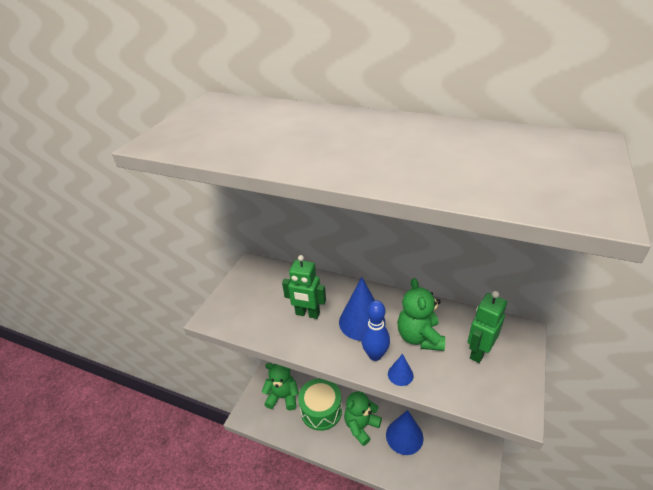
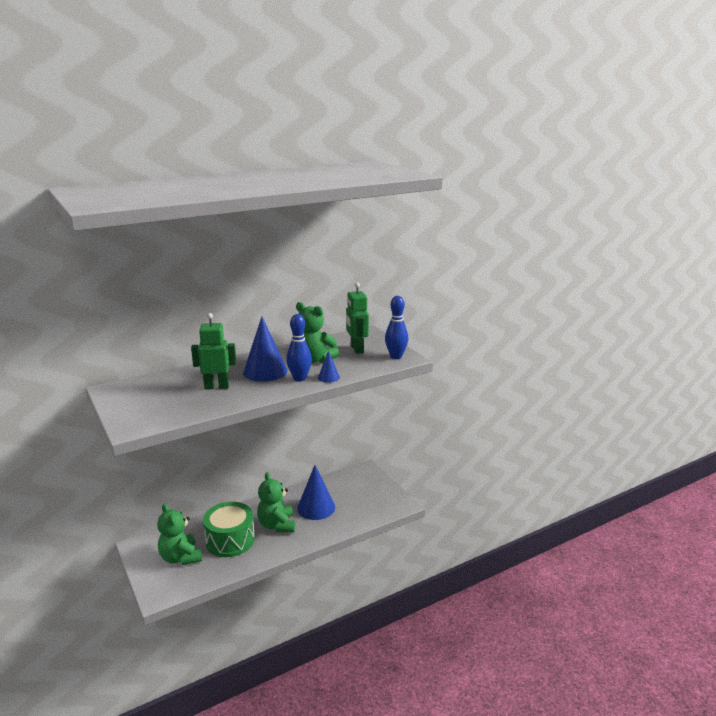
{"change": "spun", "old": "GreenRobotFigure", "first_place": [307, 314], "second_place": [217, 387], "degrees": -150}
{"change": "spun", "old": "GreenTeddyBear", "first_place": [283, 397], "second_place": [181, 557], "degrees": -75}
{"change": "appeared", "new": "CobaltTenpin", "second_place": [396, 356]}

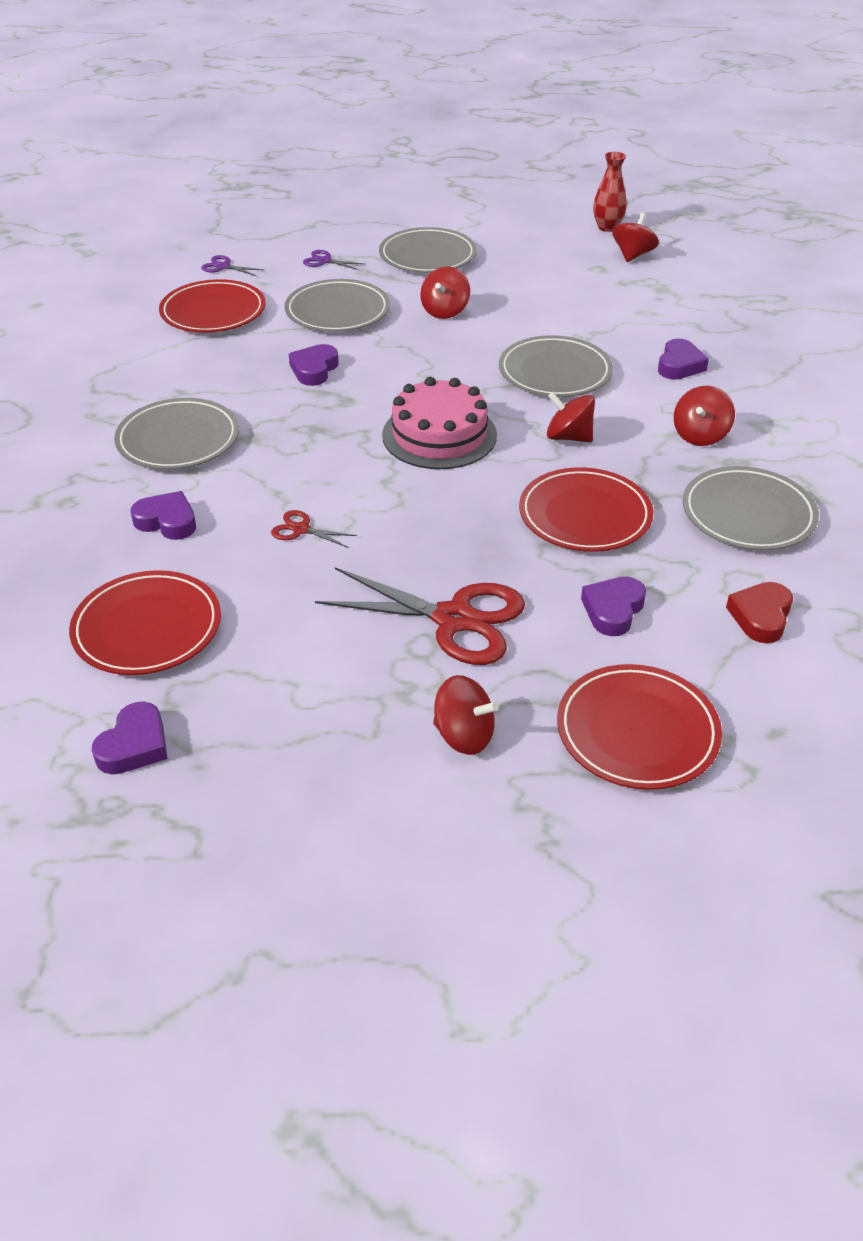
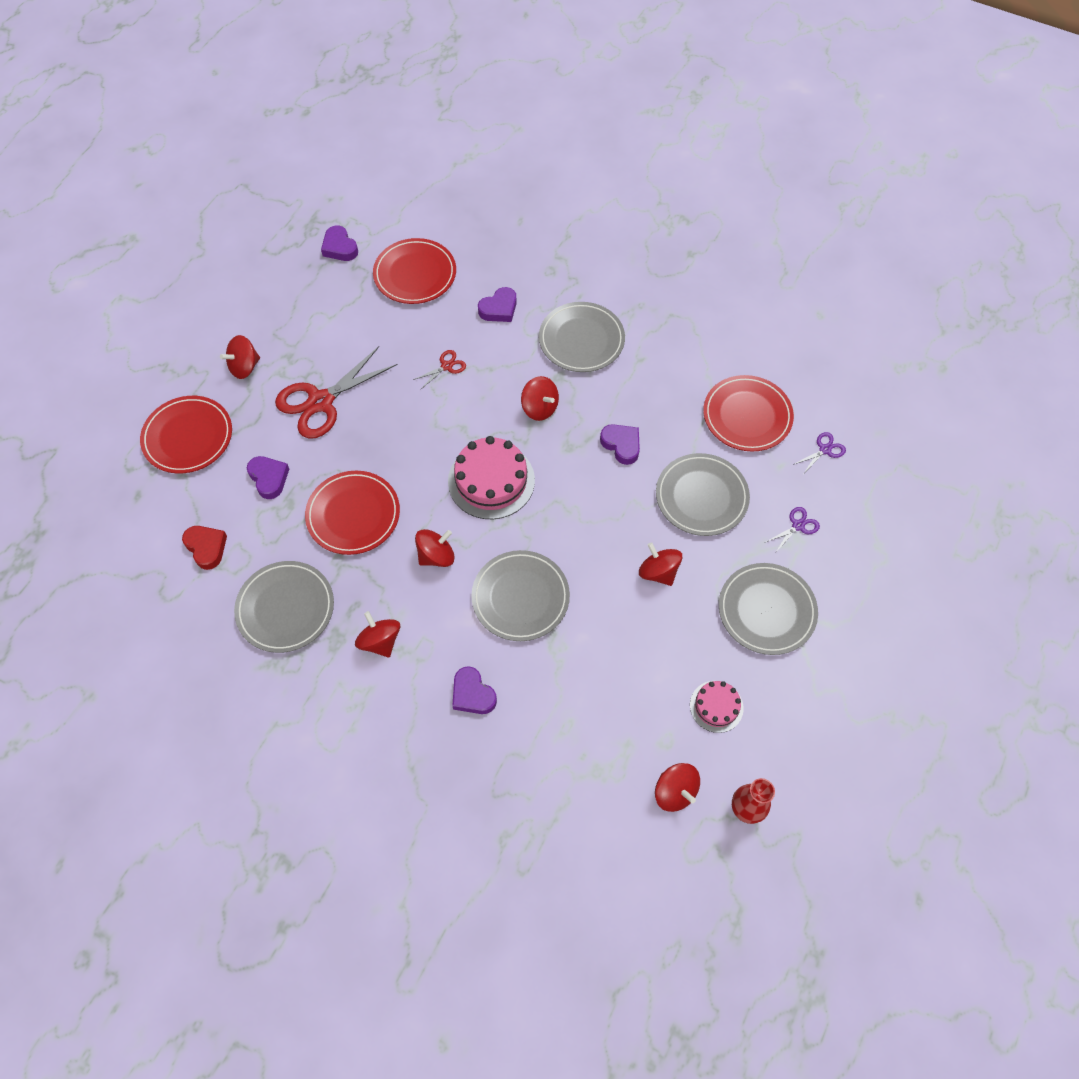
{"change": "appeared", "new": "ScarletToyTop", "second_place": [539, 408]}
{"change": "appeared", "new": "PinkLayerCake", "second_place": [716, 706]}

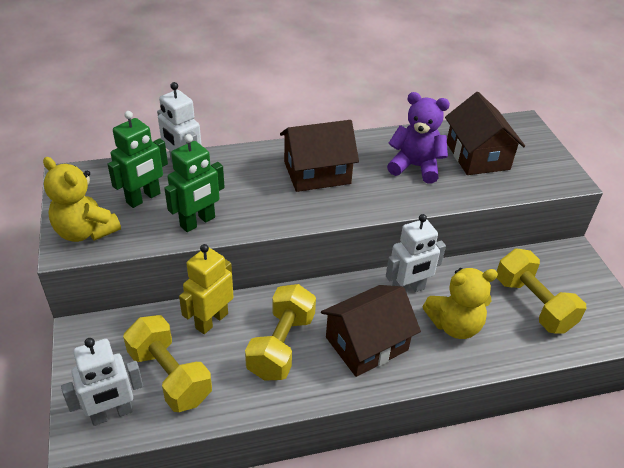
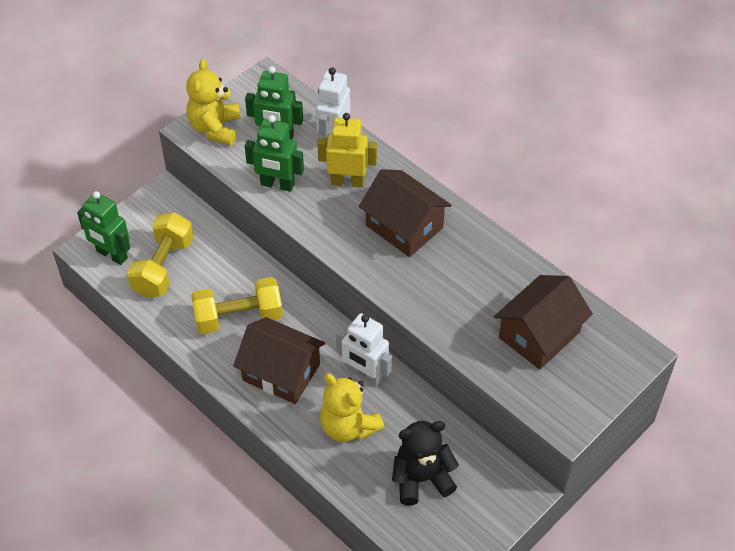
{"change": "missing", "old": "RoyalPurpleTeddyBear", "first_place": [415, 167]}
{"change": "relocated", "old": "GoldenRobotFigure", "first_place": [211, 320], "second_place": [347, 181]}
{"change": "exchanged", "old": "GoldenDumbbell", "new": "JetBlackTeddyBear", "first_place": [533, 304], "second_place": [421, 478]}
{"change": "colour", "old": "WhiteRobotFigure", "new": "GreenRobotFigure", "first_place": [112, 414], "second_place": [111, 255]}

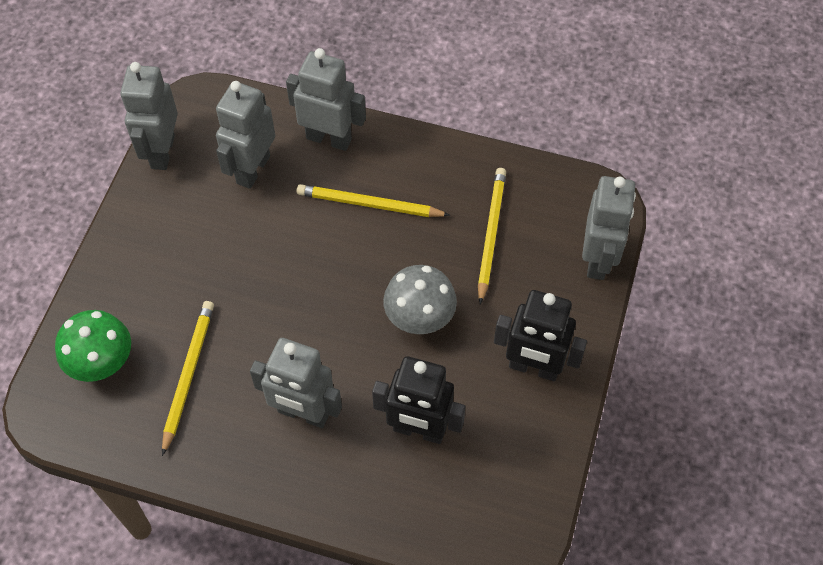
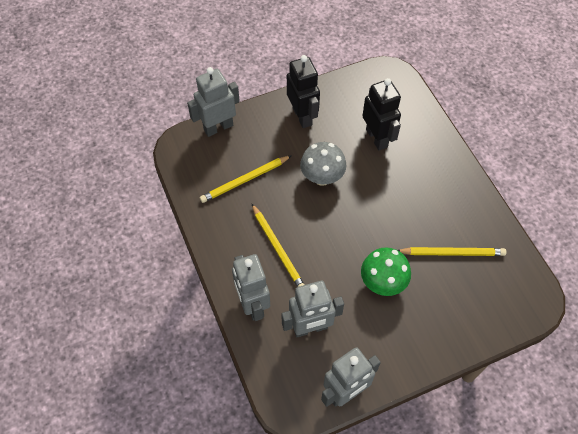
{"change": "spun", "old": "GoldenWoodenPencil", "first_place": [188, 375], "second_place": [452, 252], "degrees": -150}
{"change": "relocated", "old": "GreenMushroom", "first_place": [102, 363], "second_place": [382, 282]}
{"change": "missing", "old": "AshGreyRobotFigure", "first_place": [303, 413]}

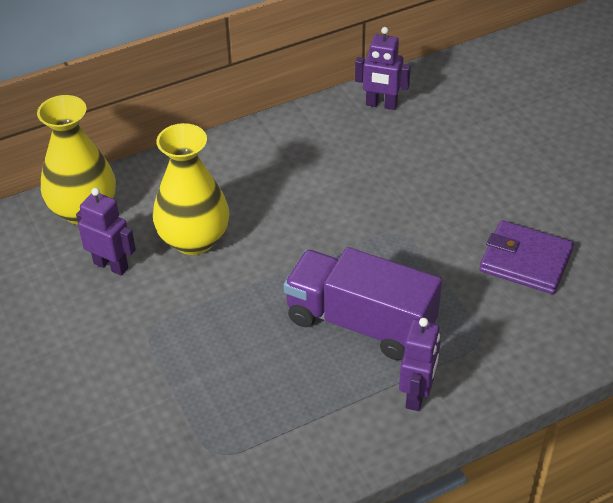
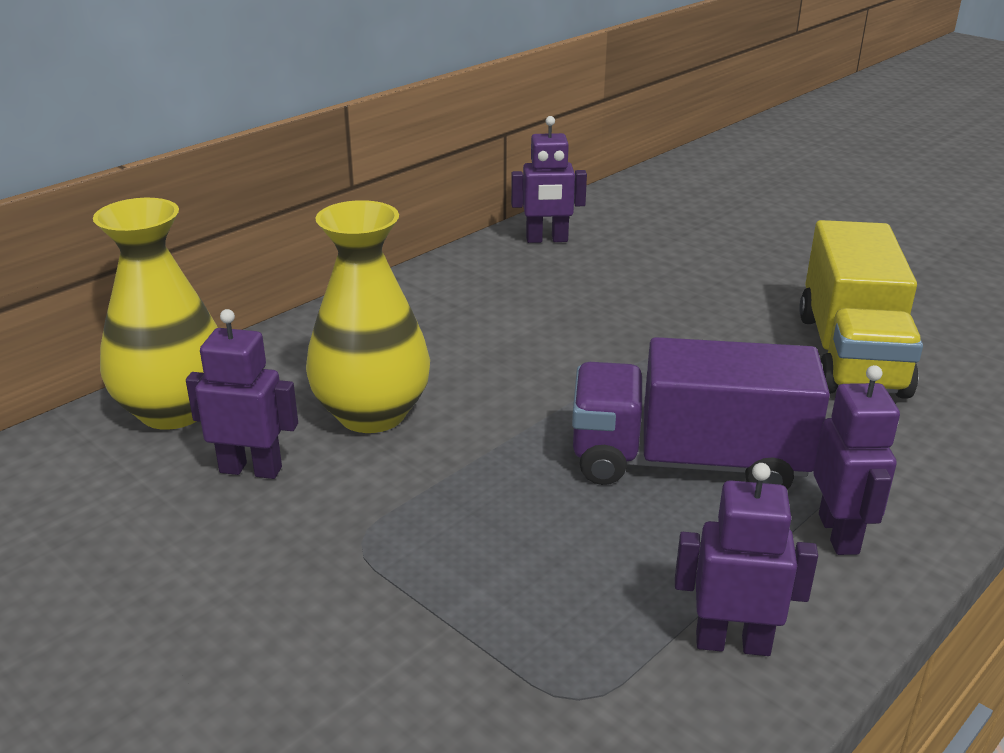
{"change": "exchanged", "old": "RoyalPurpleWallet", "new": "GoldenTruck", "first_place": [525, 261], "second_place": [850, 354]}
{"change": "appeared", "new": "RoyalPurpleRobotFigure", "second_place": [732, 643]}

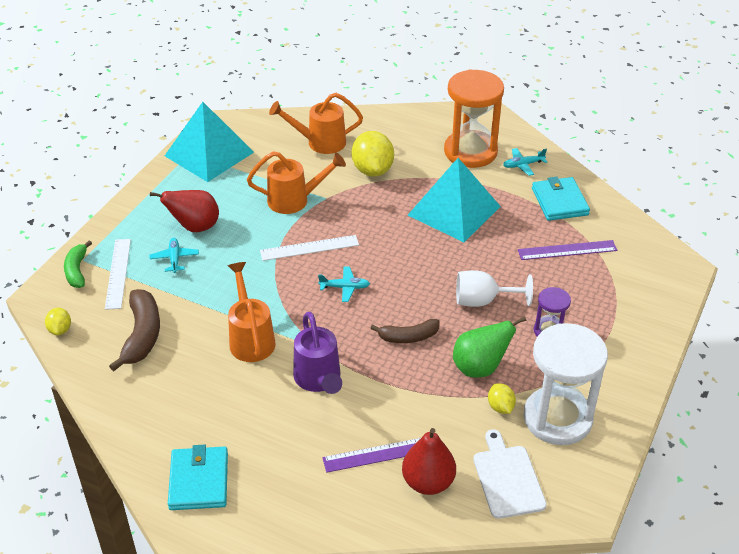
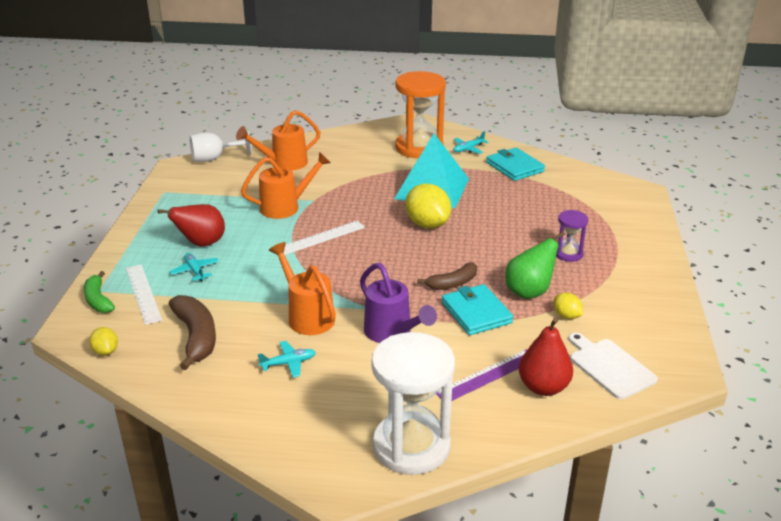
{"change": "missing", "old": "TealSolidPyramid", "first_place": [209, 154]}
{"change": "relocated", "old": "GoldenToyLemon", "first_place": [372, 170], "second_place": [427, 224]}
{"change": "missing", "old": "RoyalPurpleRuler", "first_place": [567, 250]}
{"change": "relocated", "old": "TealToyPlane", "first_place": [345, 287], "second_place": [288, 363]}
{"change": "relocated", "old": "WhiteGoblet", "first_place": [483, 301], "second_place": [214, 158]}
{"change": "relocated", "old": "WhiteSandTimer", "first_place": [557, 418], "second_place": [411, 446]}
{"change": "relocated", "old": "TealWallet", "first_place": [199, 481], "second_place": [476, 313]}

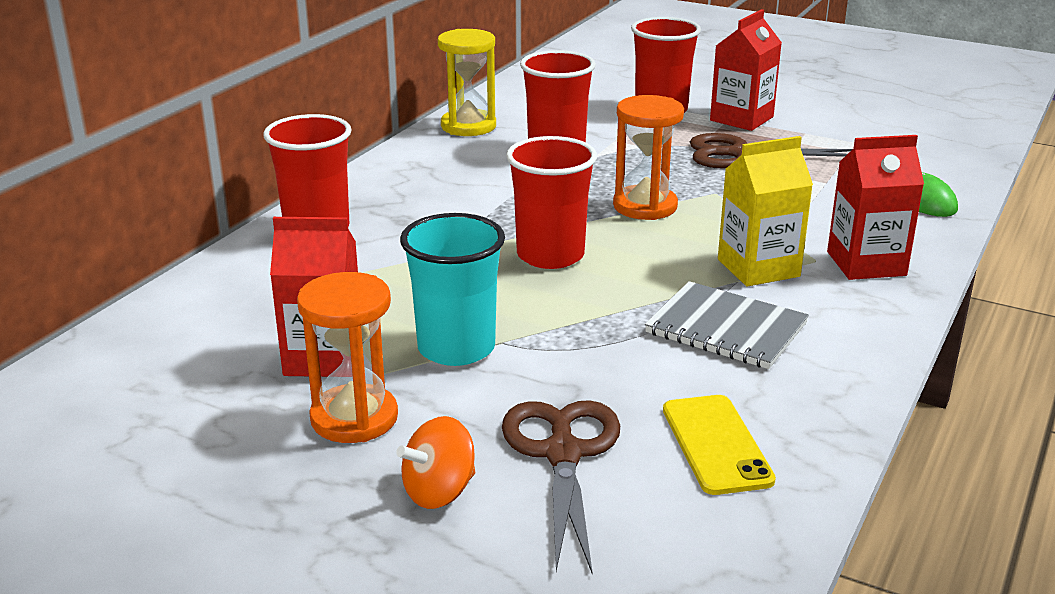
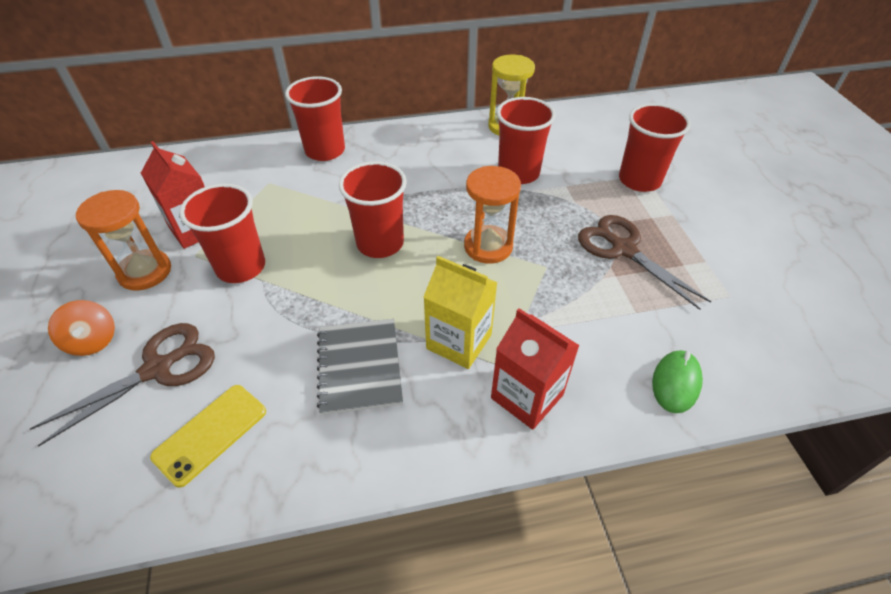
{"change": "missing", "old": "ScarletJuiceCarton", "first_place": [741, 119]}
{"change": "colour", "old": "TealTumbler", "new": "ScarletTumbler", "first_place": [456, 348], "second_place": [241, 267]}
{"change": "spun", "old": "OrangeColouredToyTop", "first_place": [439, 492], "second_place": [93, 341], "degrees": -135}

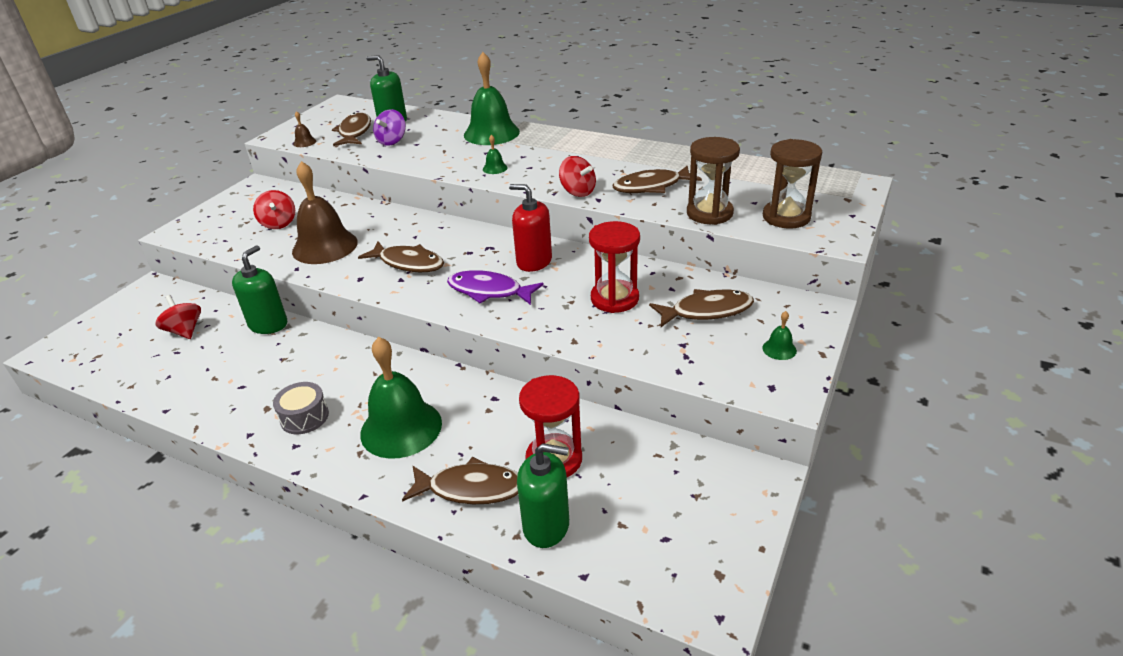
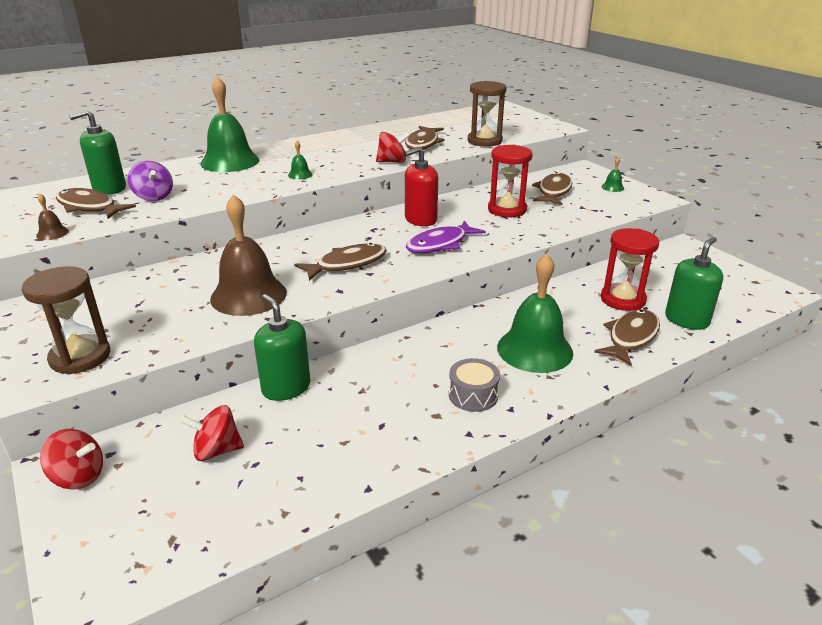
{"change": "relocated", "old": "DarkBrownSandTimer", "first_place": [786, 217], "second_place": [80, 357]}
{"change": "relocated", "old": "ScarletToyTop", "first_place": [278, 223], "second_place": [78, 476]}

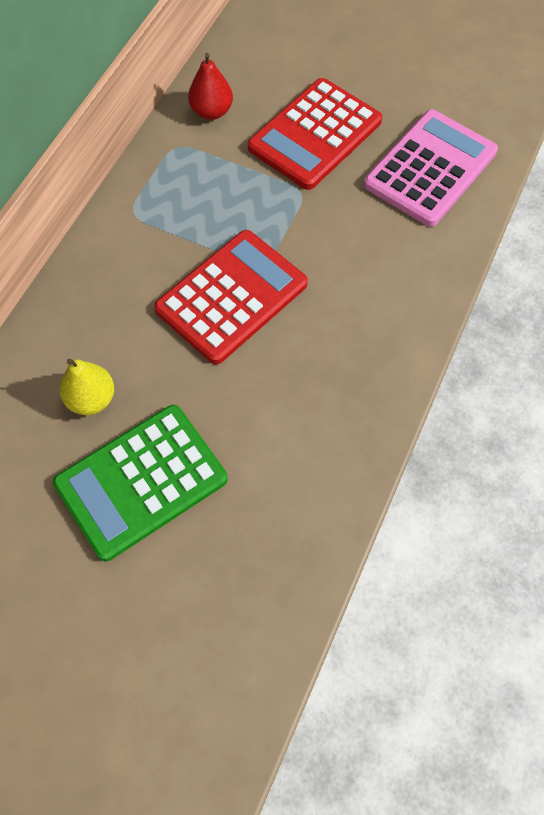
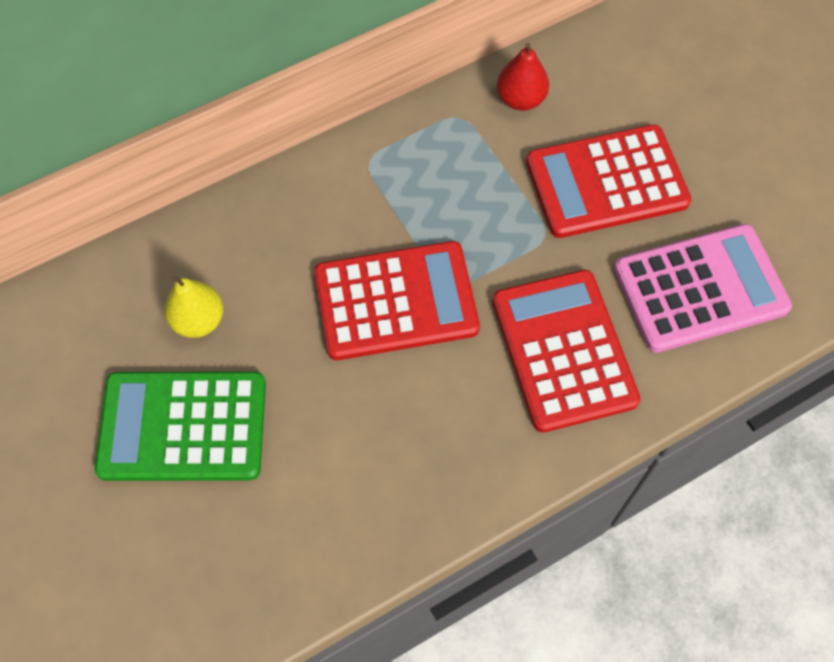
{"change": "appeared", "new": "ScarletCalculator", "second_place": [563, 350]}

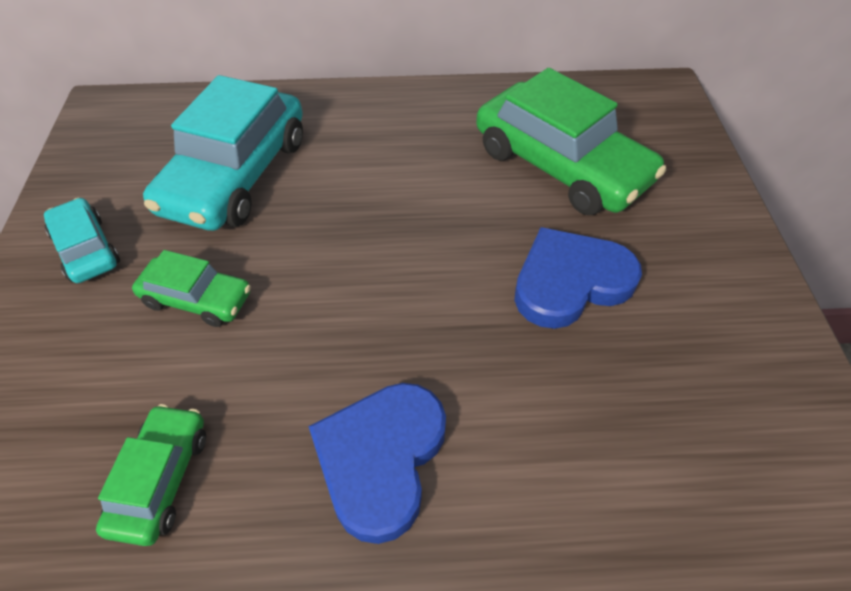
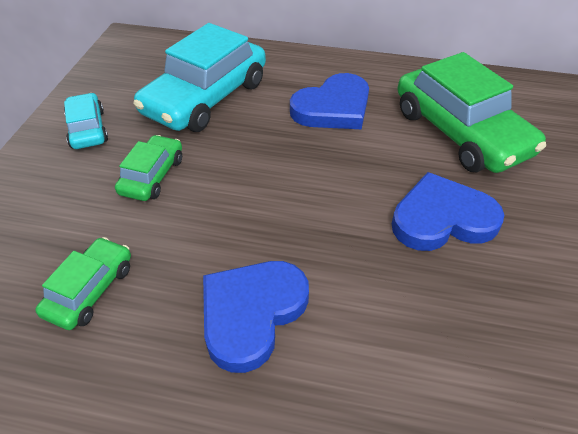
{"change": "spun", "old": "GreenCar", "first_place": [197, 299], "second_place": [152, 176], "degrees": -105}
{"change": "appeared", "new": "CobaltLoveHeart", "second_place": [333, 108]}

